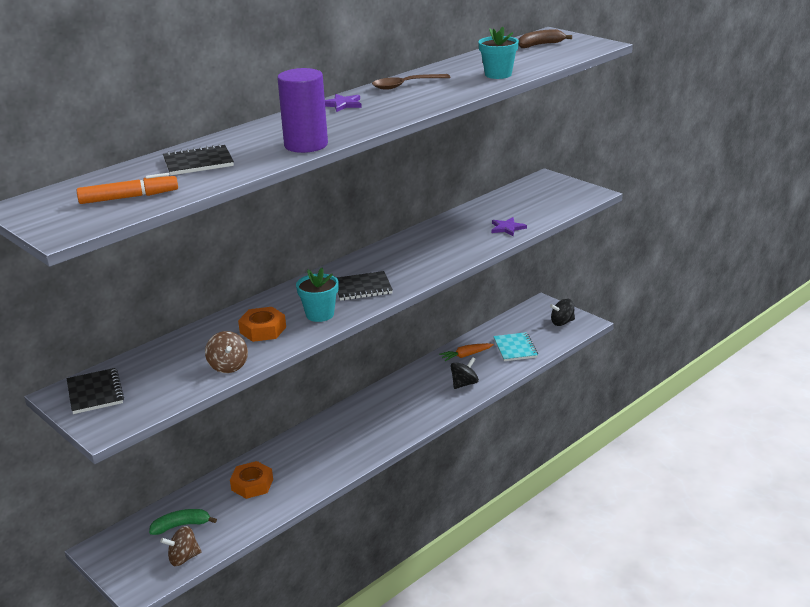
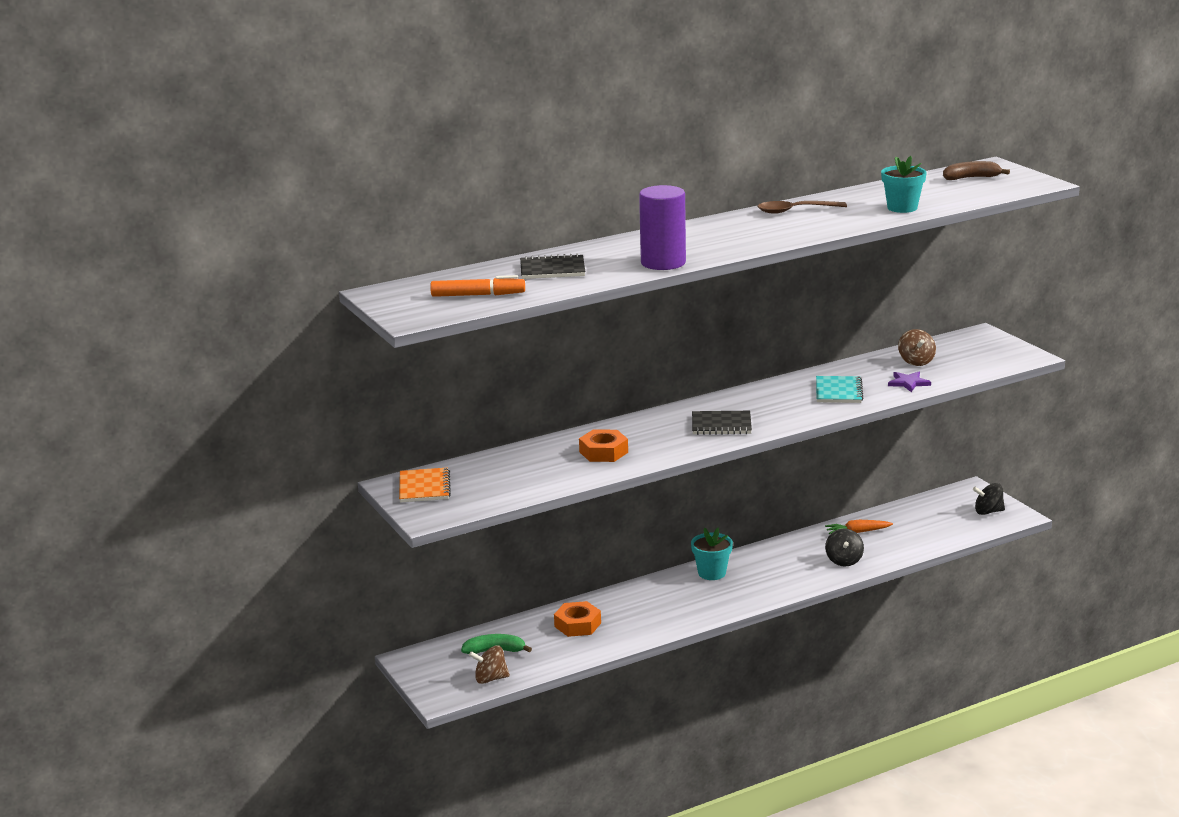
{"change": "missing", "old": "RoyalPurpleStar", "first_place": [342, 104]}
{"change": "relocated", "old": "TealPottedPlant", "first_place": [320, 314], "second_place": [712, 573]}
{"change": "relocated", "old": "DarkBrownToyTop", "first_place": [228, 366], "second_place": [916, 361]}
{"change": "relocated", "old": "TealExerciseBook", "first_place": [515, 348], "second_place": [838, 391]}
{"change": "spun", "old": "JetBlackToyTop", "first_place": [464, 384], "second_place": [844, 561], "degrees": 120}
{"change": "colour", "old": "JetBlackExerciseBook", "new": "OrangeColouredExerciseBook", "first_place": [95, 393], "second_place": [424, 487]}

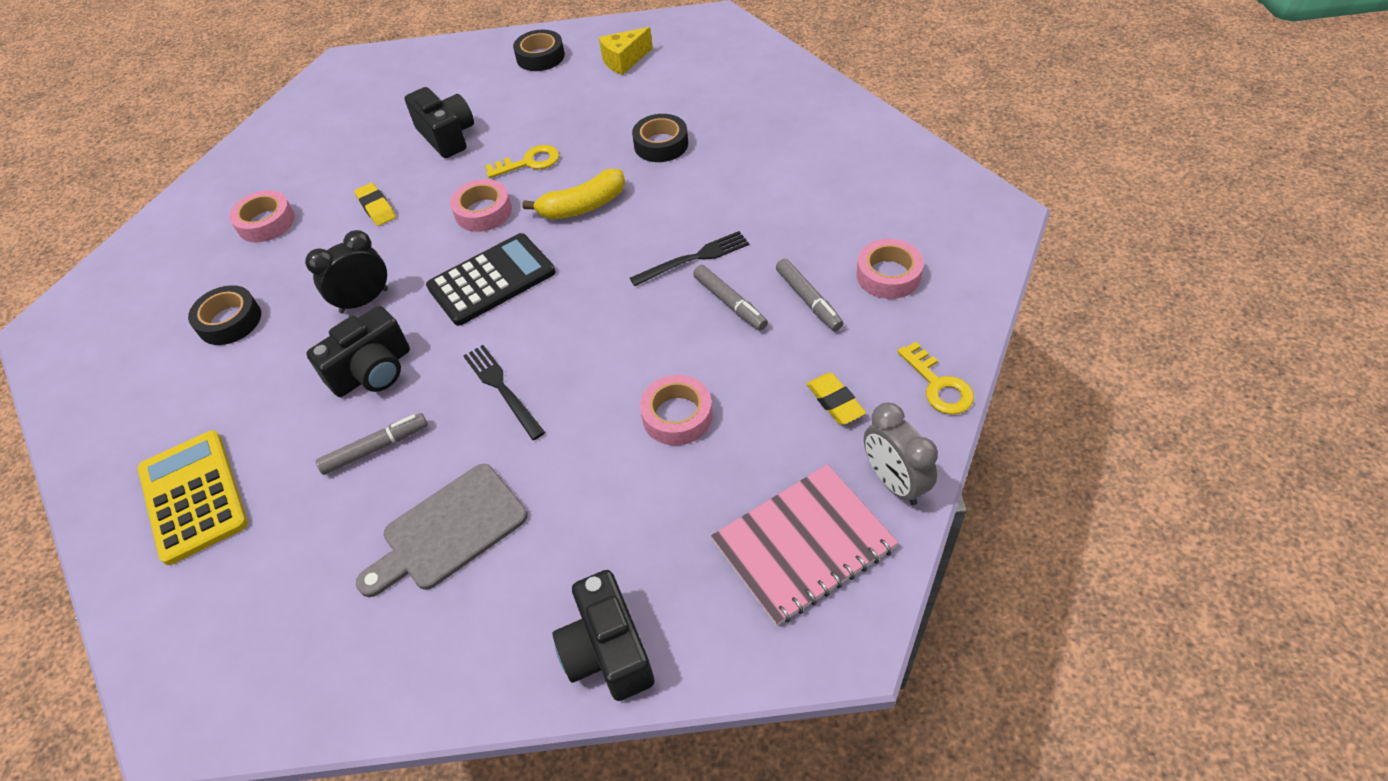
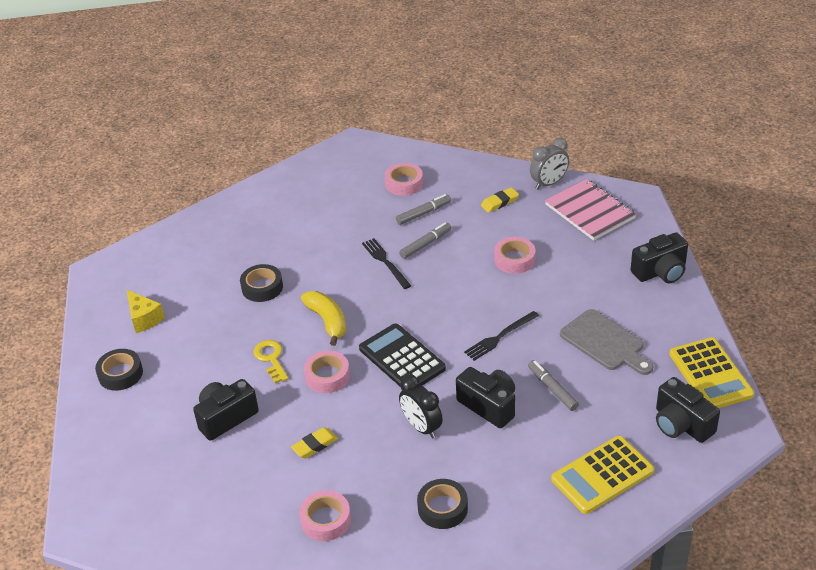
{"change": "missing", "old": "GoldenLatchkey", "first_place": [939, 385]}
{"change": "appeared", "new": "GoldenCalculator", "second_place": [710, 374]}
{"change": "appeared", "new": "JetBlackCamera", "second_place": [681, 424]}

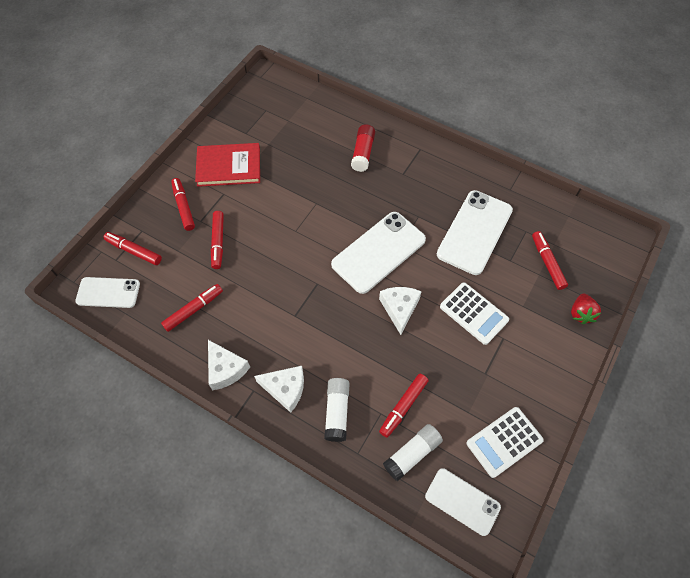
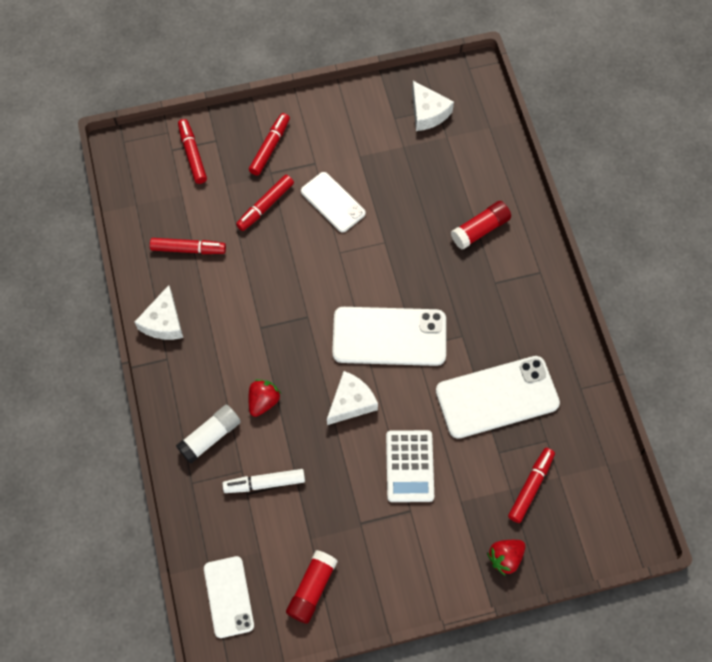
{"change": "missing", "old": "ScarletBook", "first_place": [229, 166]}
{"change": "relocated", "old": "WhitePhone", "first_place": [108, 293], "second_place": [333, 202]}
{"change": "relocated", "old": "WhitePieceOfCheese", "first_place": [285, 389], "second_place": [428, 113]}
{"change": "colour", "old": "ScarletFeltPen", "new": "WhiteFeltPen", "first_place": [403, 406], "second_place": [264, 483]}
{"change": "exchanged", "old": "WhiteCalculator", "new": "ScarletGlue", "first_place": [504, 442], "second_place": [312, 589]}
{"change": "missing", "old": "WhiteGlue", "first_place": [412, 454]}
{"change": "appeared", "new": "ScarletStrawberry", "second_place": [263, 401]}

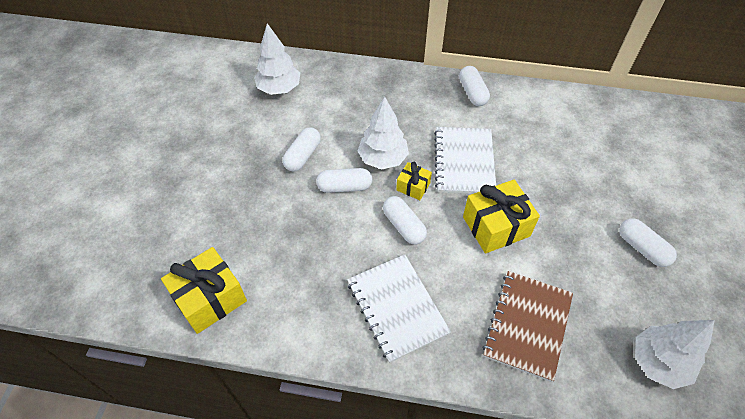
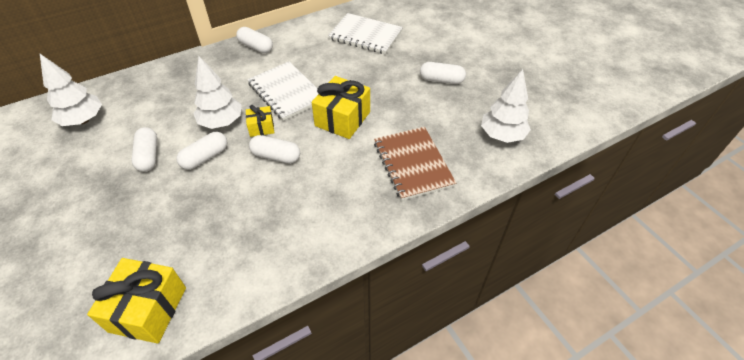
{"change": "relocated", "old": "WhiteExerciseBook", "first_place": [397, 308], "second_place": [365, 35]}

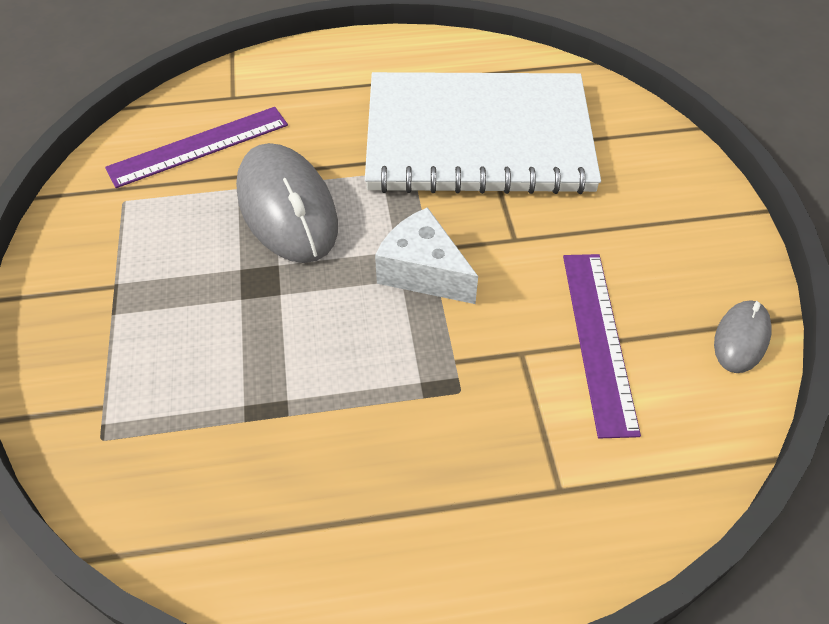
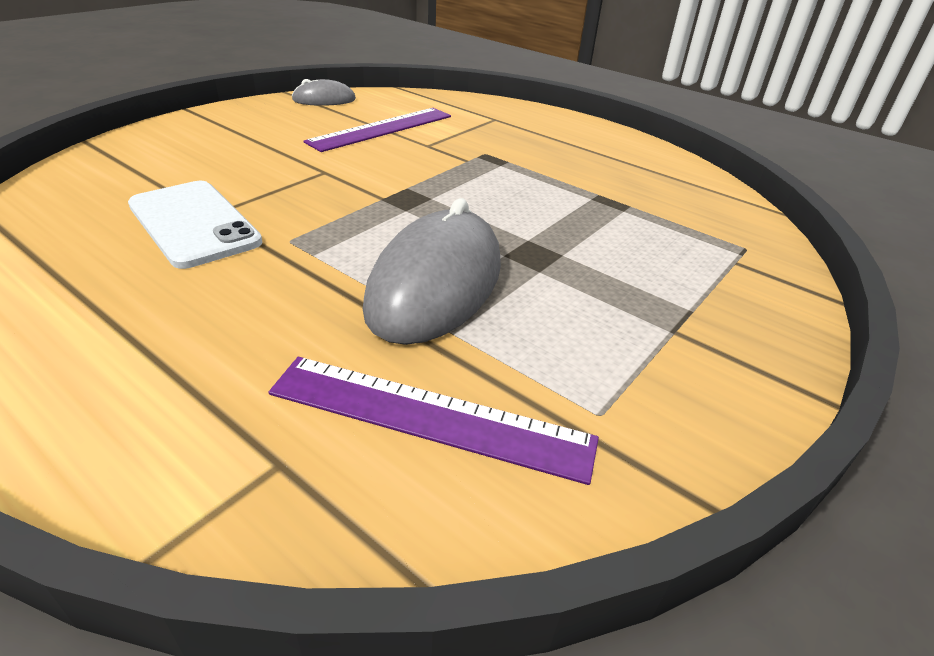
{"change": "exchanged", "old": "WhiteExerciseBook", "new": "WhitePhone", "first_place": [478, 137], "second_place": [193, 224]}
{"change": "missing", "old": "WhitePieceOfCheese", "first_place": [423, 272]}

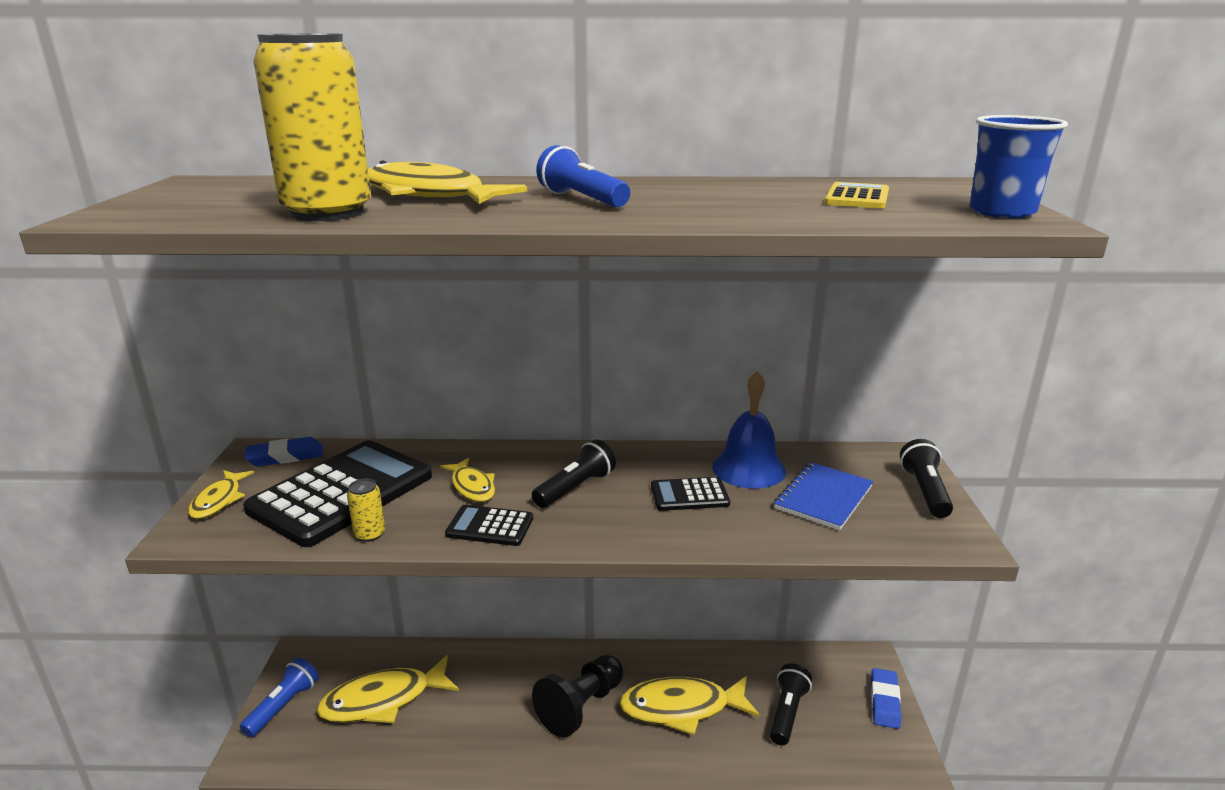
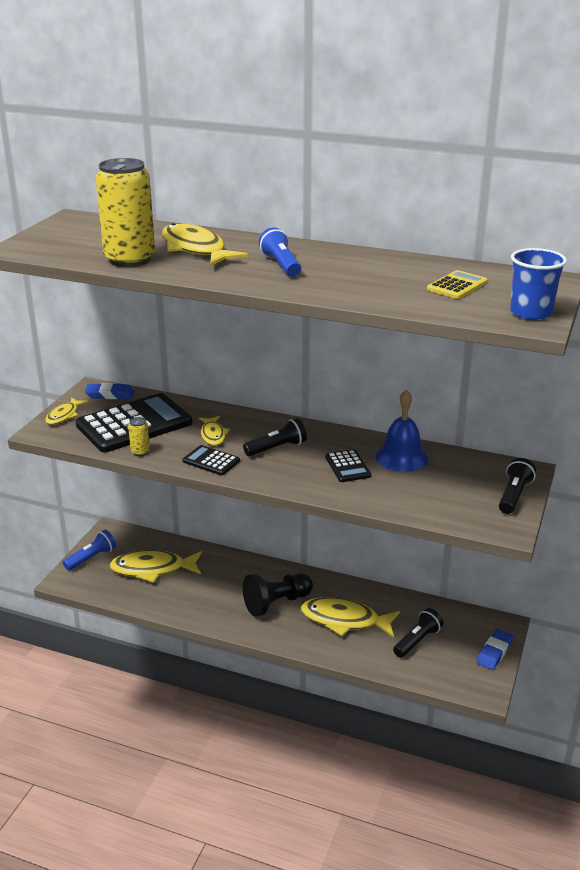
{"change": "missing", "old": "CobaltExerciseBook", "first_place": [823, 498]}
{"change": "spun", "old": "JetBlackCalculator", "first_place": [689, 495], "second_place": [347, 466], "degrees": -120}

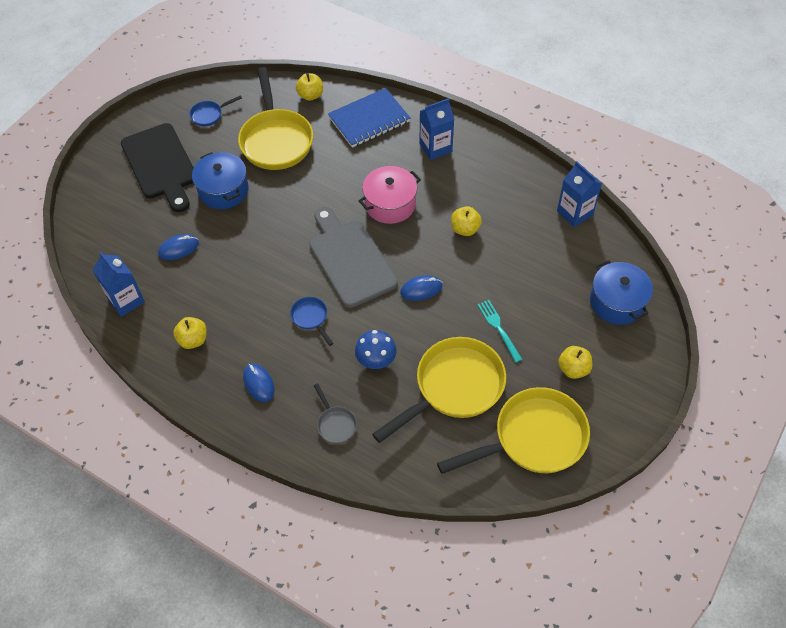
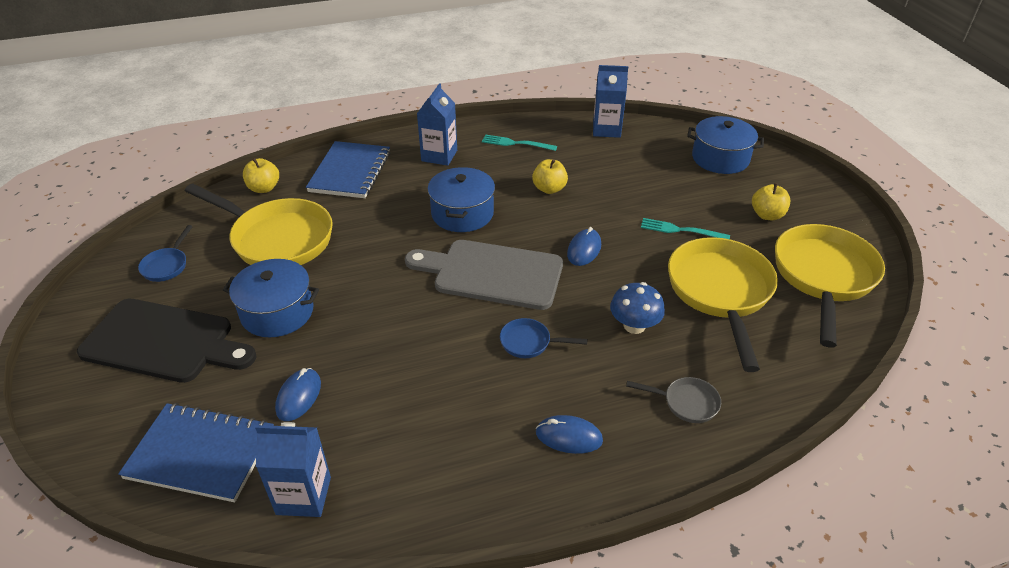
{"change": "colour", "old": "PinkPot", "new": "CobaltPot", "first_place": [390, 204], "second_place": [462, 213]}
{"change": "missing", "old": "GoldenAppleFruit", "first_place": [193, 340]}
{"change": "appeared", "new": "TealTableFork", "second_place": [515, 143]}
{"change": "appeared", "new": "CobaltExerciseBook", "second_place": [201, 454]}

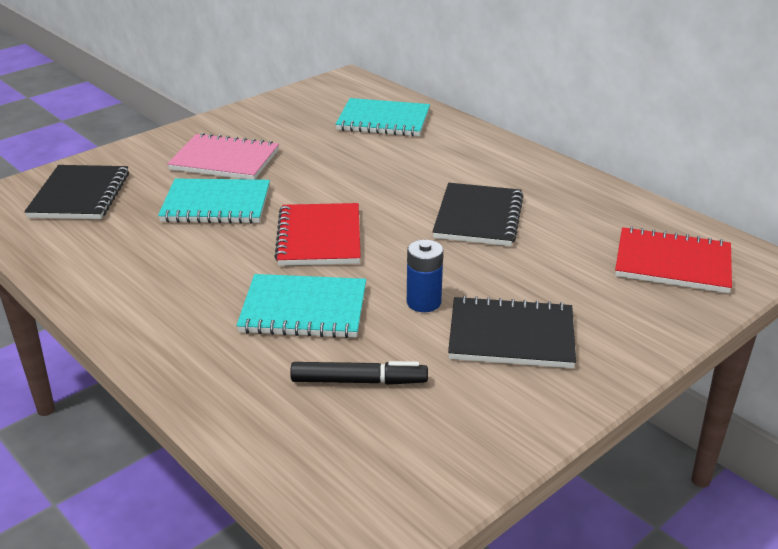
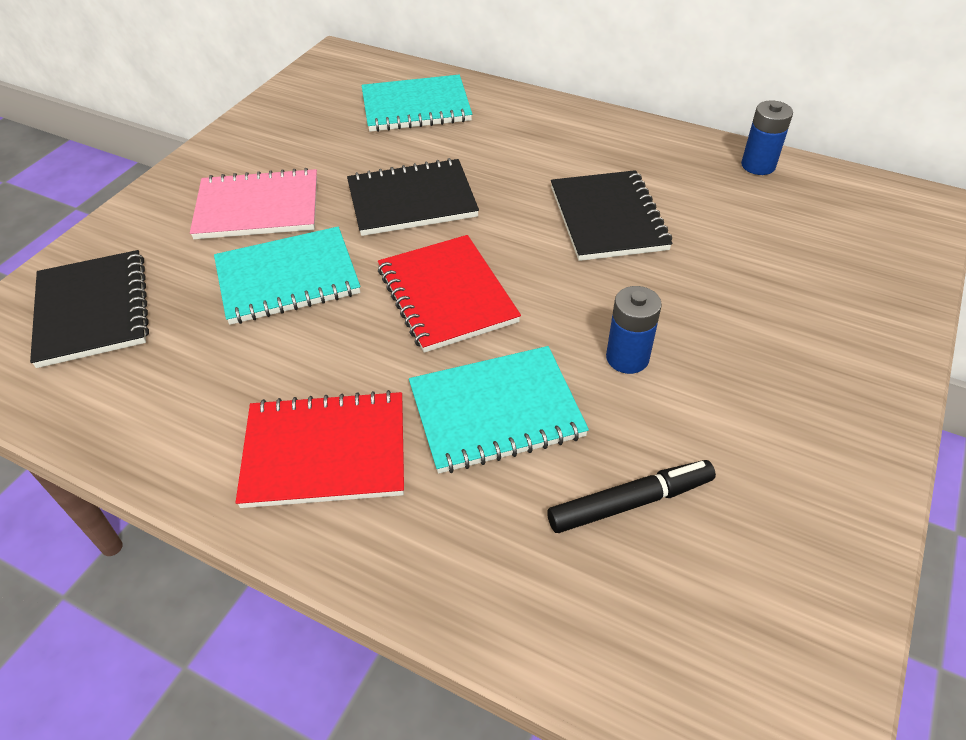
{"change": "relocated", "old": "ScarletExerciseBook", "first_place": [672, 263], "second_place": [325, 452]}
{"change": "relocated", "old": "JetBlackExerciseBook", "first_place": [511, 336], "second_place": [412, 200]}
{"change": "appeared", "new": "CobaltAaBattery", "second_place": [758, 165]}

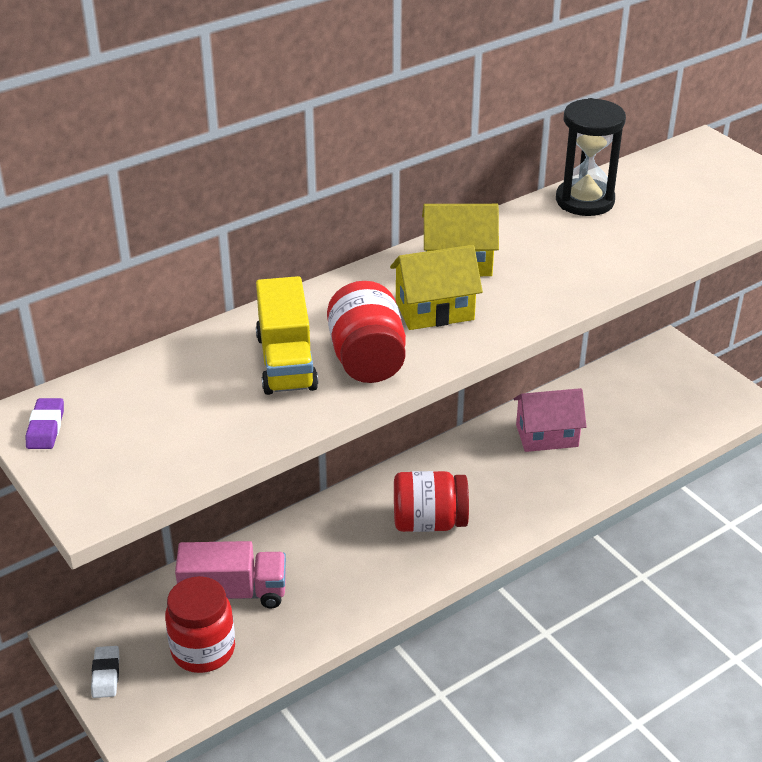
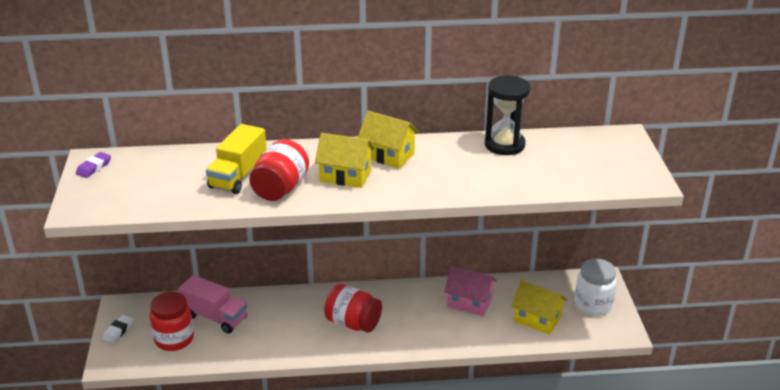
{"change": "appeared", "new": "WhiteJamJar", "second_place": [593, 305]}
{"change": "appeared", "new": "GoldenToyHouse", "second_place": [537, 319]}

